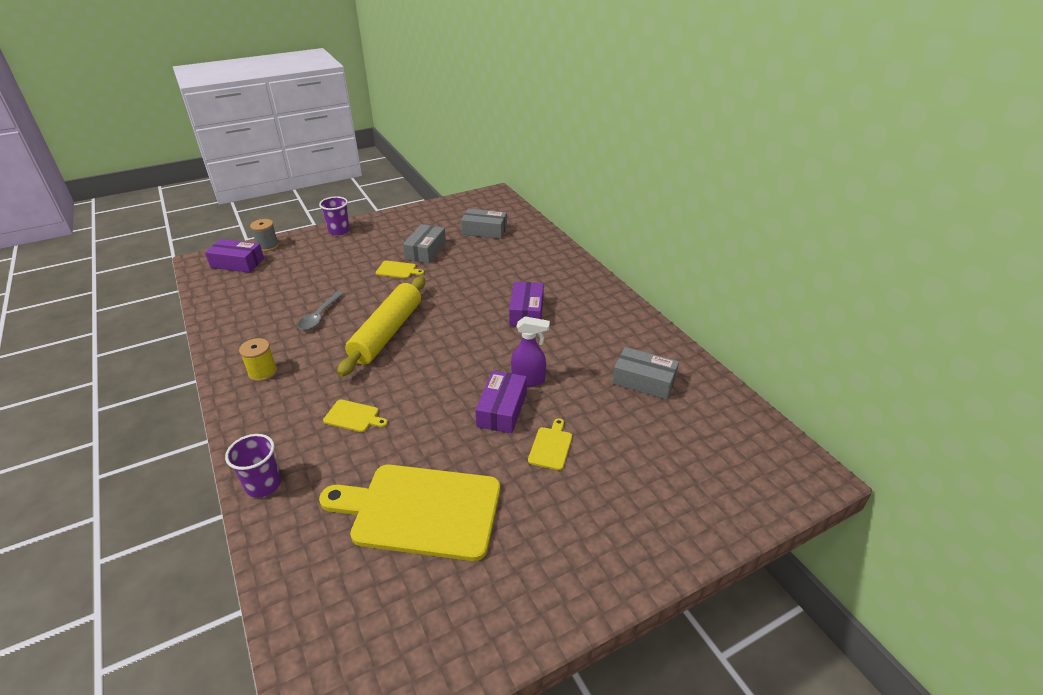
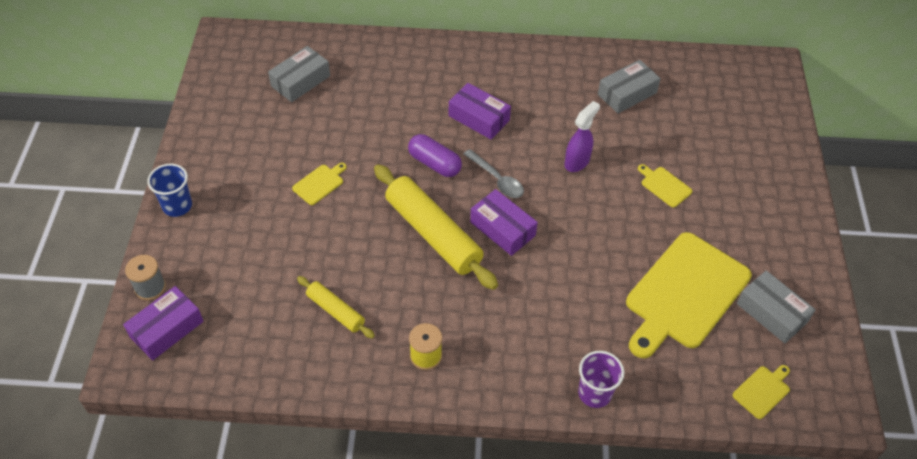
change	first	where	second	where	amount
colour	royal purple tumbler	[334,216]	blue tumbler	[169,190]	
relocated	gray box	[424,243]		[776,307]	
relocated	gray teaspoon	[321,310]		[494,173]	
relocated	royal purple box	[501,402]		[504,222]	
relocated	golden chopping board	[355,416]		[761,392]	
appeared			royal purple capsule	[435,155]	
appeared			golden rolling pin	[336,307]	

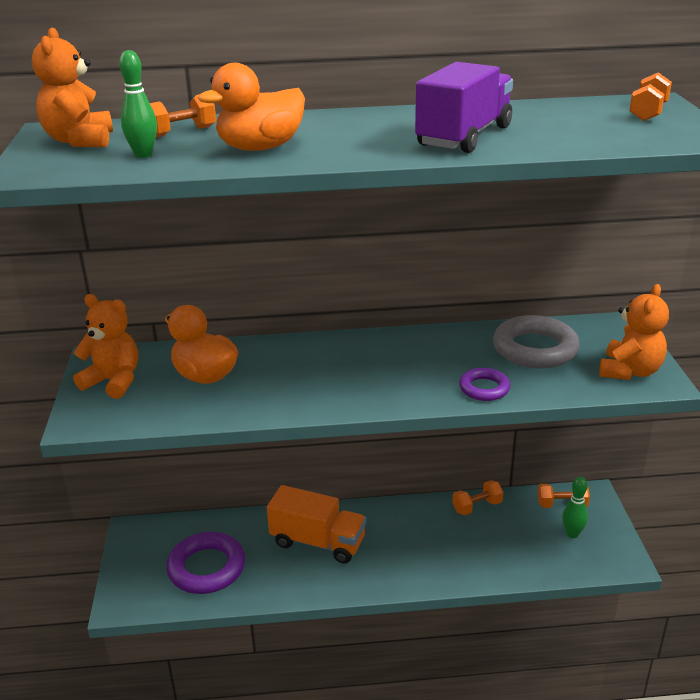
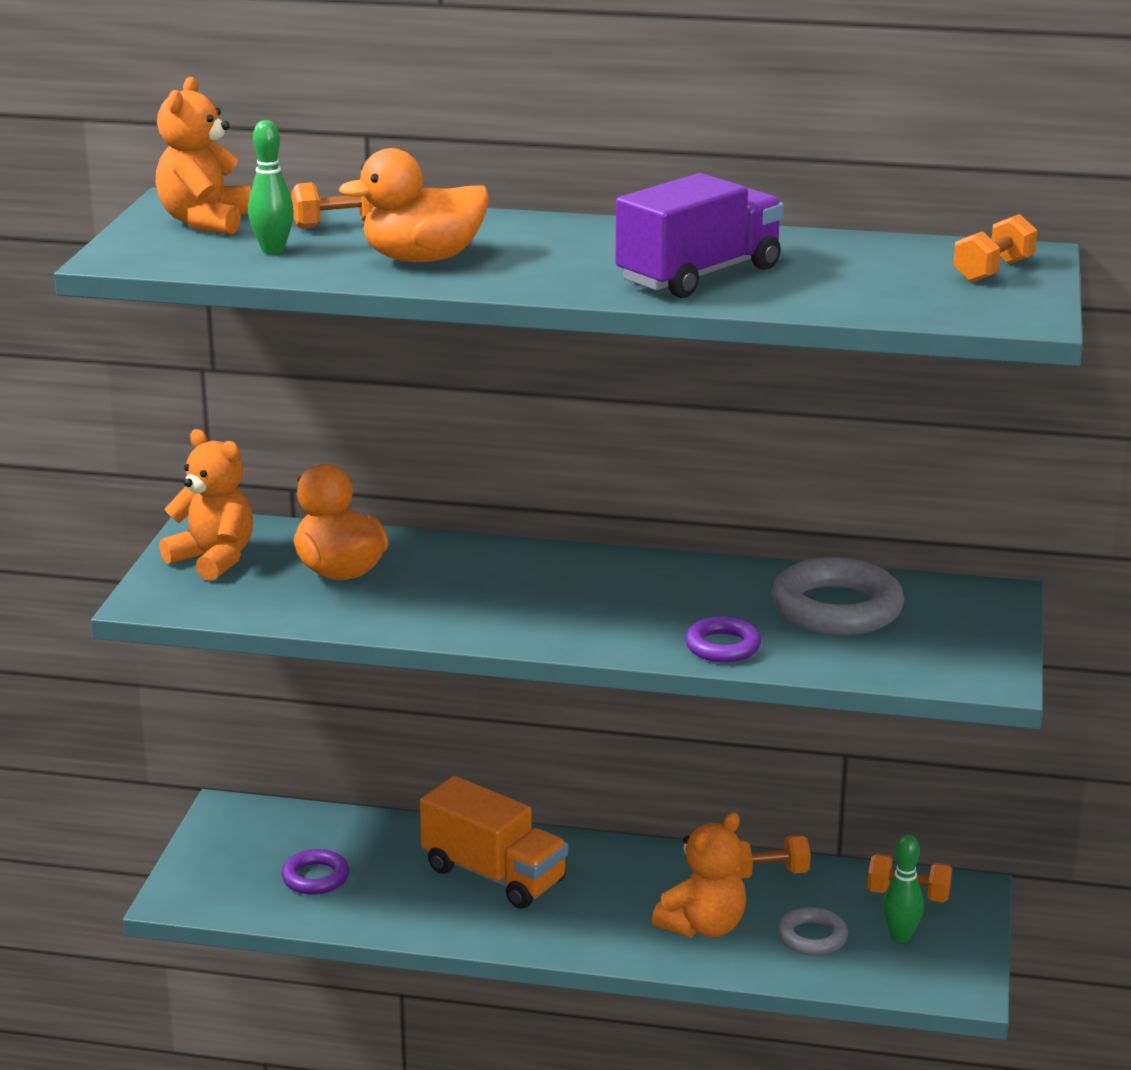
change	first	where	second	where	amount
relocated	bright orange stuffed bear	[634,332]		[699,875]	
size	royal purple torus	[205,563]		[315,872]	x0.56
appeared			gray torus	[813,931]	

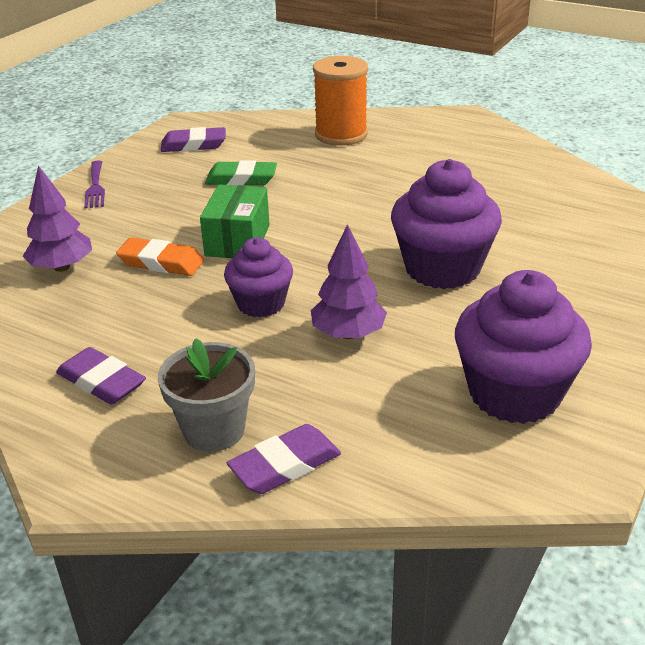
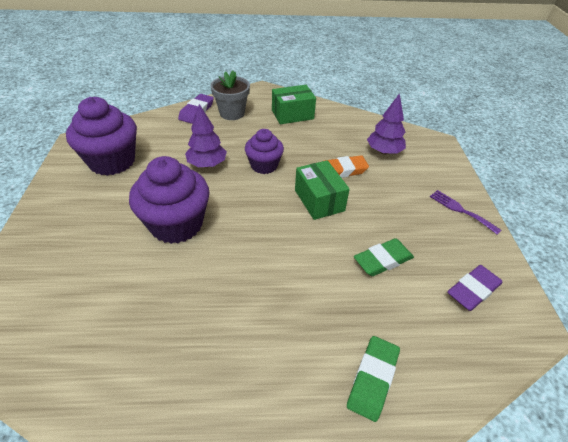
change	first	where	second	where	amount
exchanged	bright orange spool	[340,101]	emerald eraser	[373,379]	
exchanged	royal purple eraser	[101,376]	emerald box	[294,104]	

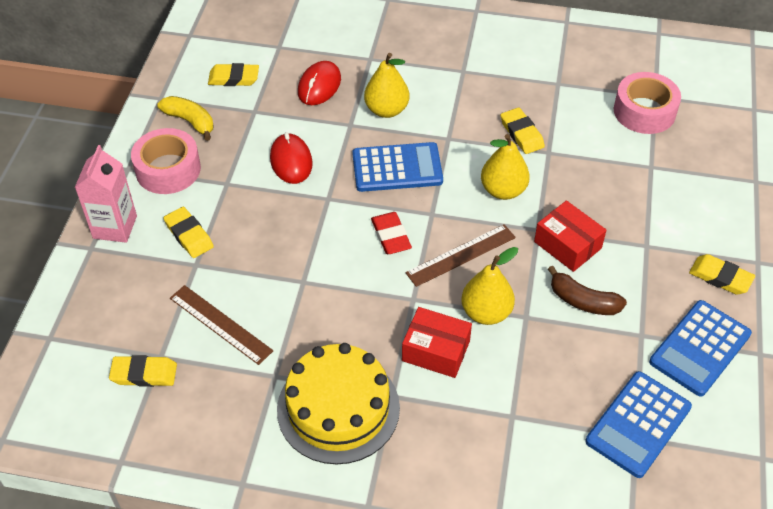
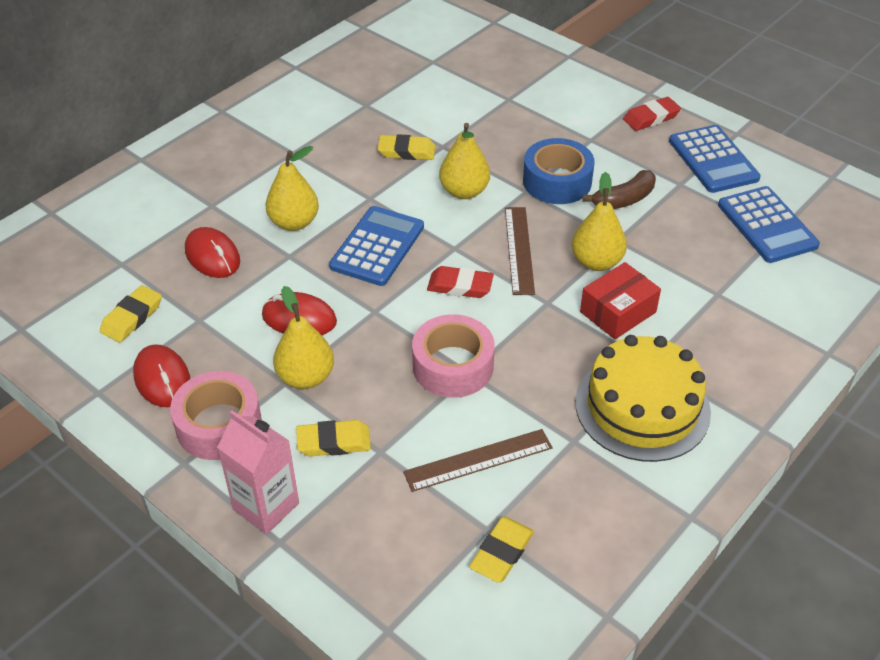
change	first	where	second	where	amount
relocated	pink roll of tape	[647,103]		[453,356]	
exchanged	golden banana fruit	[185,118]	red mouse	[161,375]	
exchanged	red box	[570,236]	blue roll of tape	[558,171]	
colour	golden eraser	[722,274]	red eraser	[652,114]	
appeared			golden pear	[303,337]	

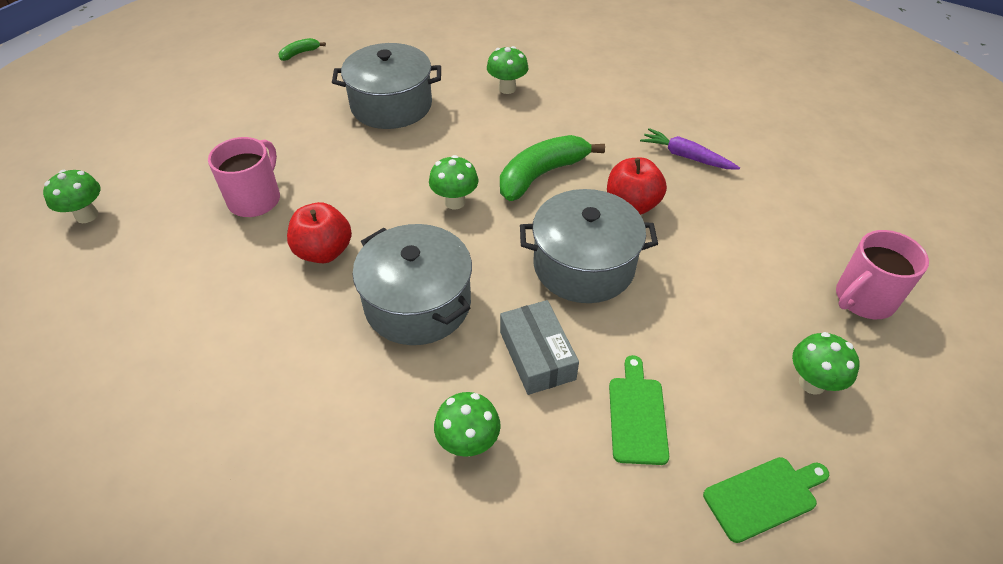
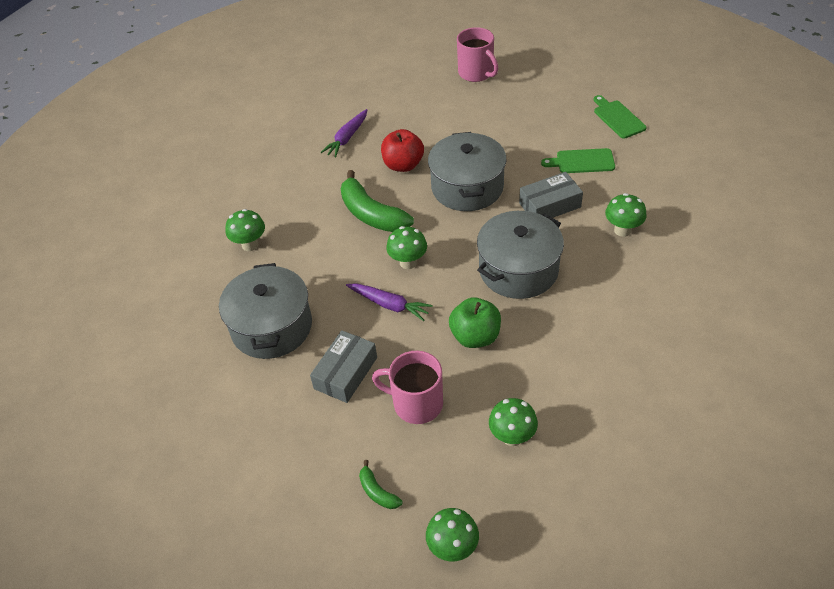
change	first	where	second	where	amount
relocated	emerald banana fruit	[302,49]		[381,484]	
colour	red apple fruit	[319,232]	emerald apple fruit	[475,322]	
relocated	emerald fungus	[826,363]		[513,422]	
appeared			royal purple toy carrot	[389,302]	
appeared			gray box	[343,366]	

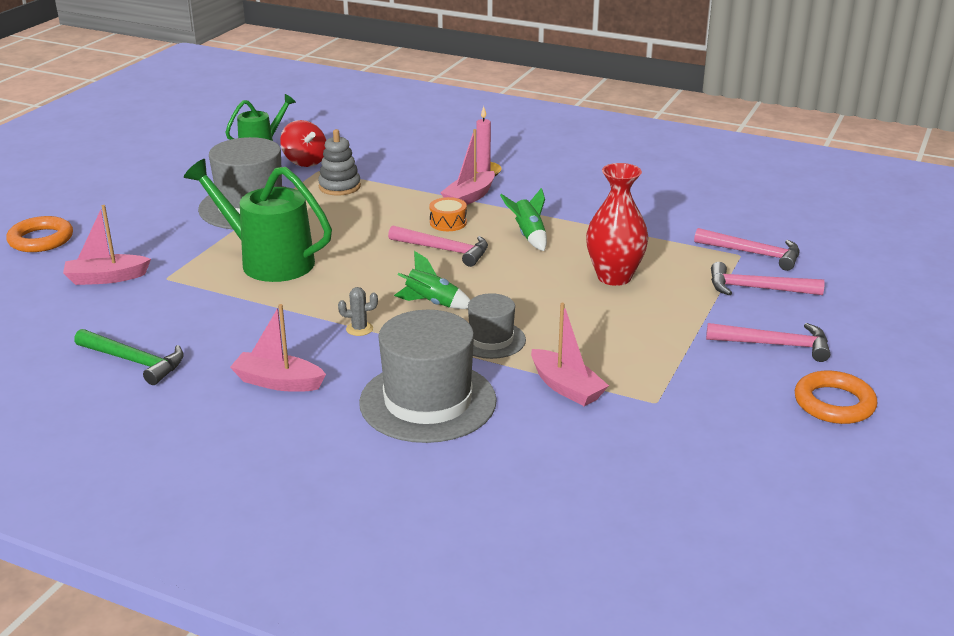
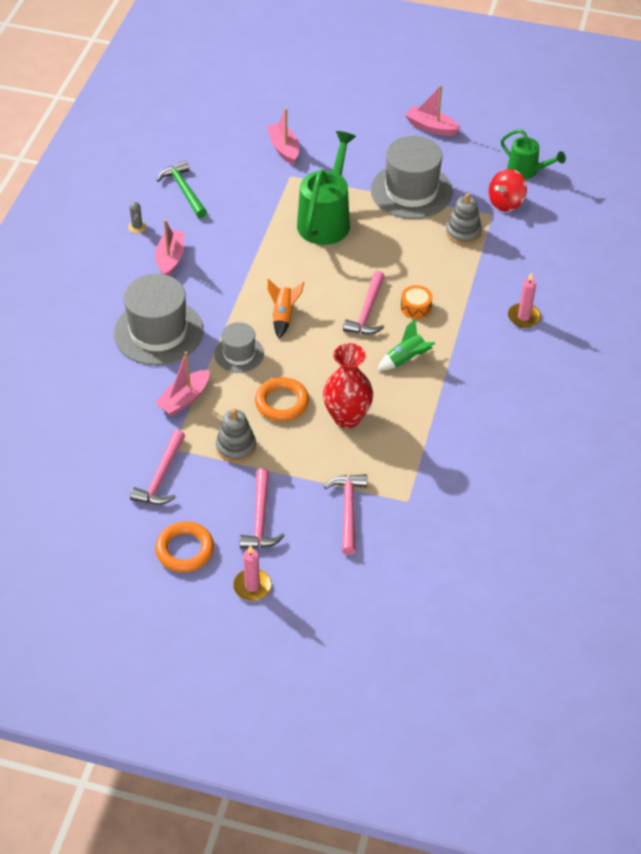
change	first	where	second	where	amount
relocated	pink sailboat	[467,167]		[432,110]	
relocated	bright orange torus	[39,234]		[282,399]	
relocated	pink claw hammer	[747,249]		[157,467]	
colour	emerald toy rocket	[432,280]	bright orange toy rocket	[285,309]	
relocated	gray saguaro cactus	[358,311]		[137,217]	
spun	emerald claw hammer	[129,357]		[182,189]	135 degrees clockwise
appeared			gray stacking rings	[236,435]	
appeared			pink candle	[252,573]	

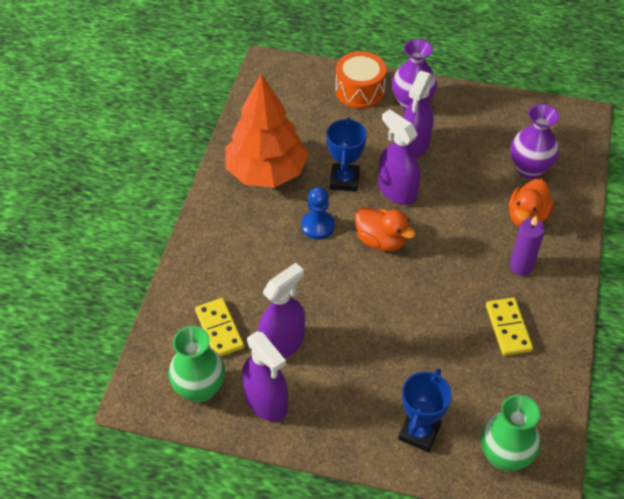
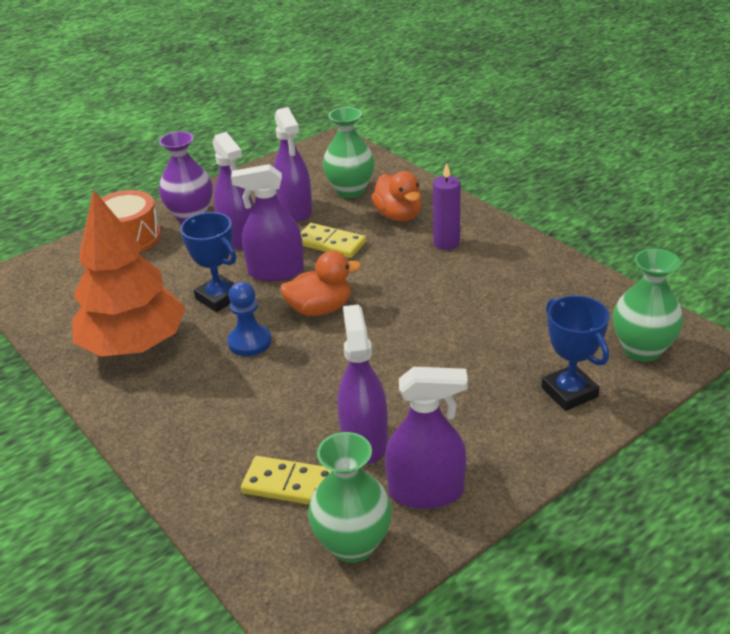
change	first	where	second	where	amount
colour	royal purple vase	[535,141]	emerald vase	[349,152]	
relocated	golden domino tile	[509,327]		[333,240]	
appeared			royal purple spray cleaner	[293,164]	

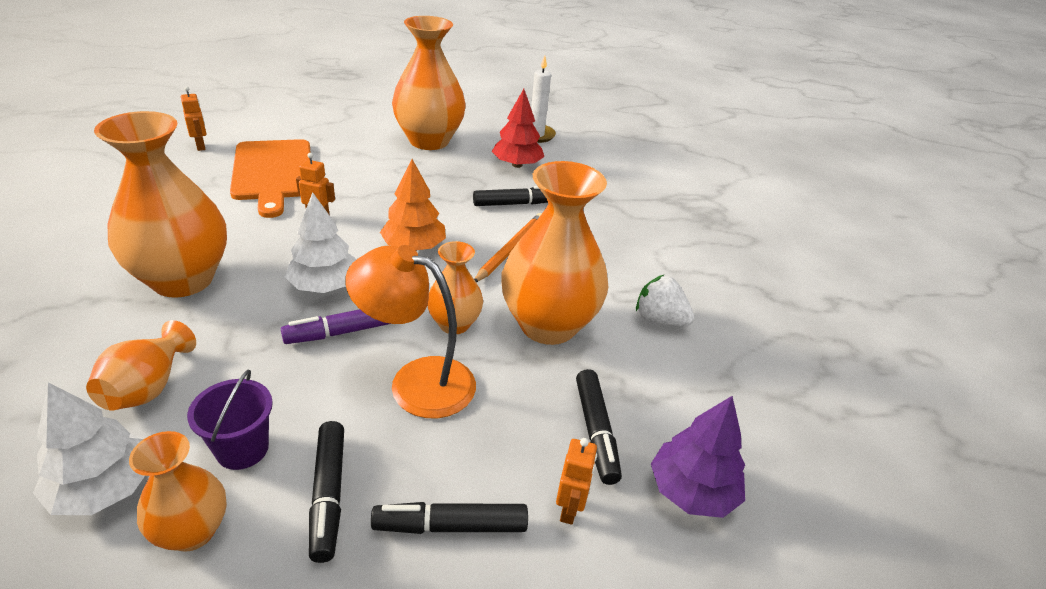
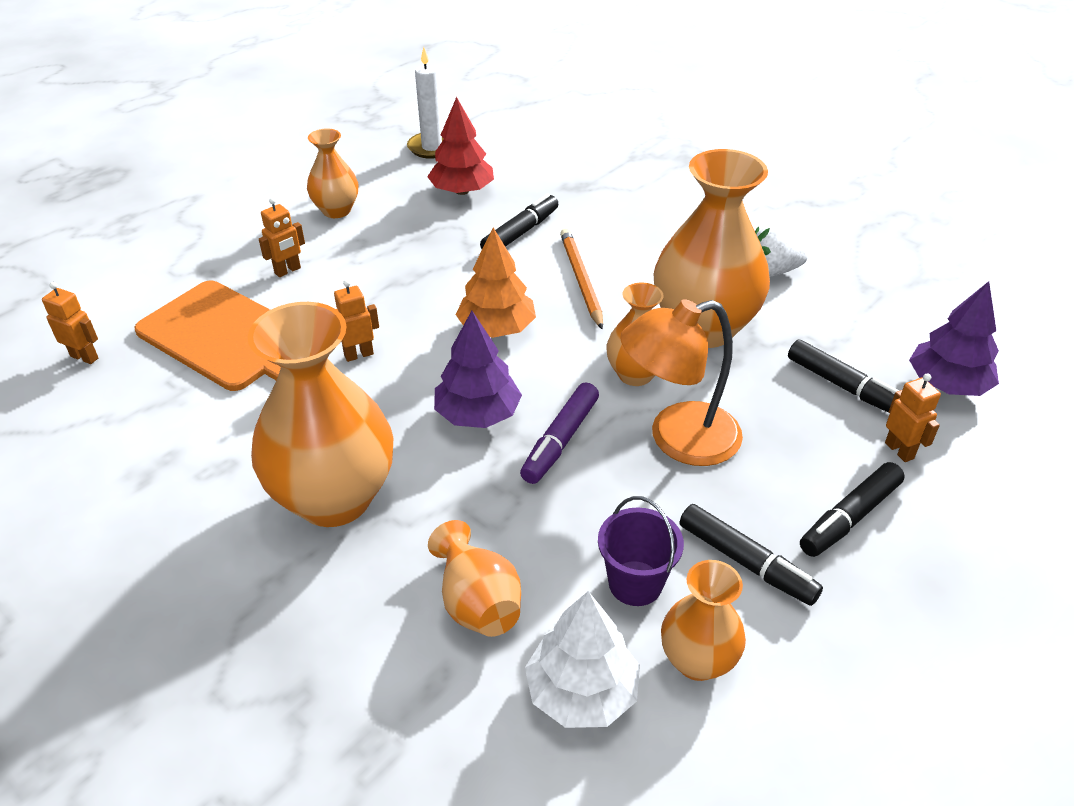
change	first	where	second	where	amount
size	bright orange vase	[429,83]		[332,173]	x0.53
colour	white tree	[320,242]	royal purple tree	[478,369]	
appeared			bright orange robot	[282,237]	

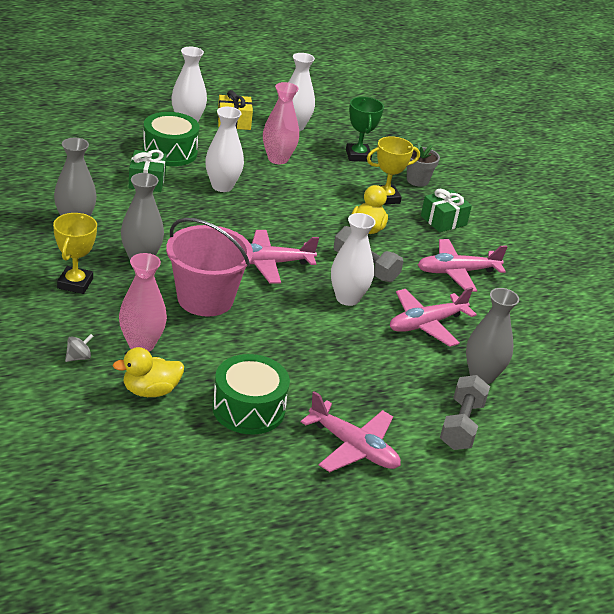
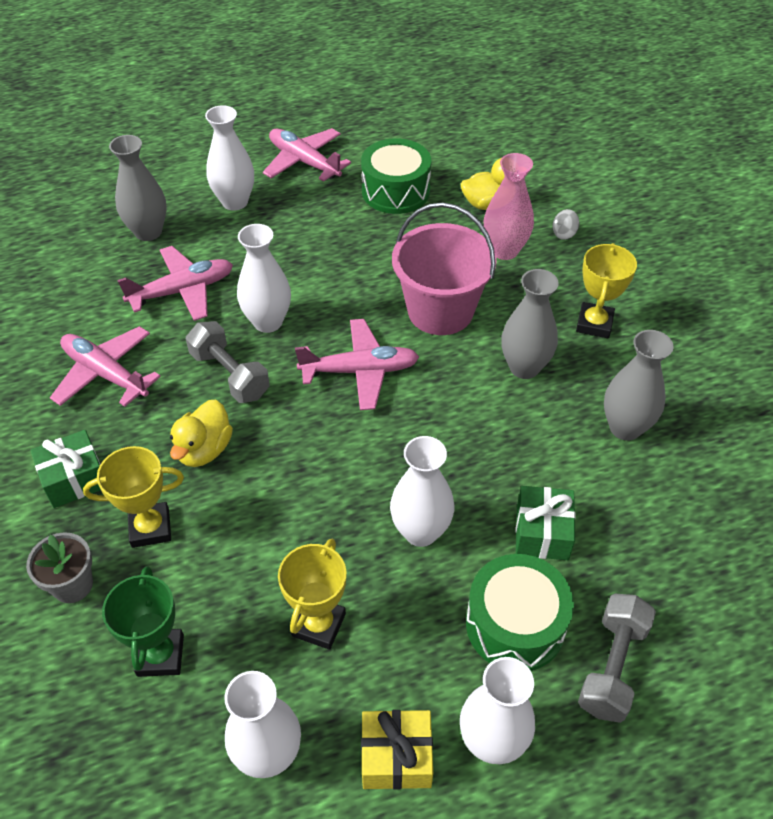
change	first	where	second	where	amount
exchanged	pink vase	[281,123]	golden prize cup	[312,594]	
spun	pink aeroplane	[462,265]		[105,366]	135 degrees counterclockwise
relocated	gray hand weight	[465,412]		[617,658]	
appeared			white vase	[229,158]	

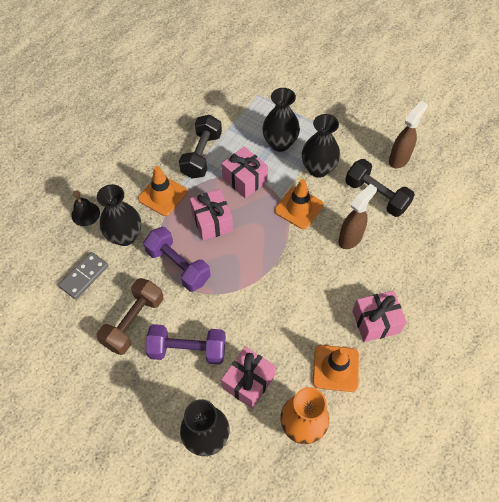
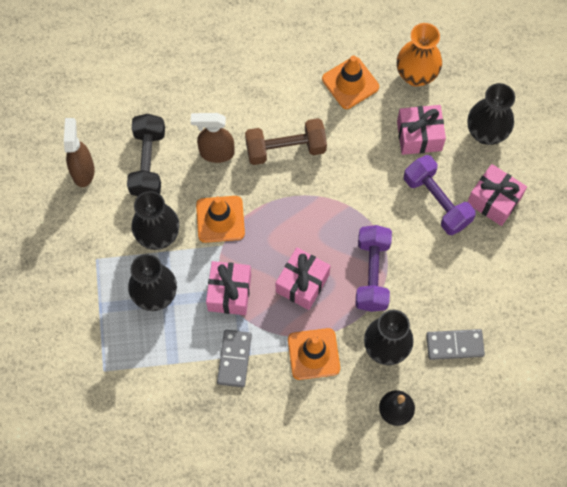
change	first	where	second	where	amount
spun	dark brown spray cleaner	[408,134]		[79,152]	90 degrees clockwise
exchanged	ebony hand weight	[200,146]	gray domino tile	[234,359]	
relocated	dark brown hand weight	[129,316]		[286,141]	
relocated	pink present	[379,316]		[497,195]	

